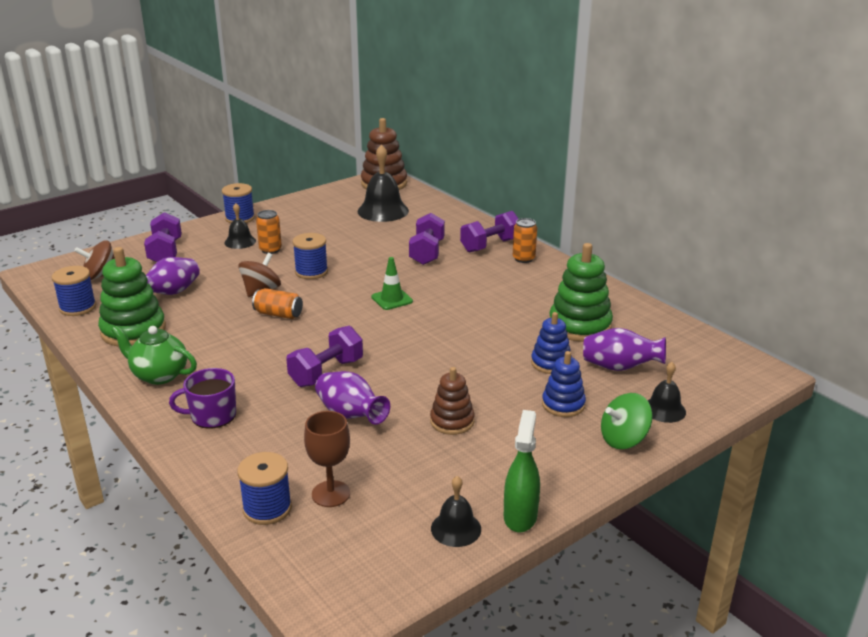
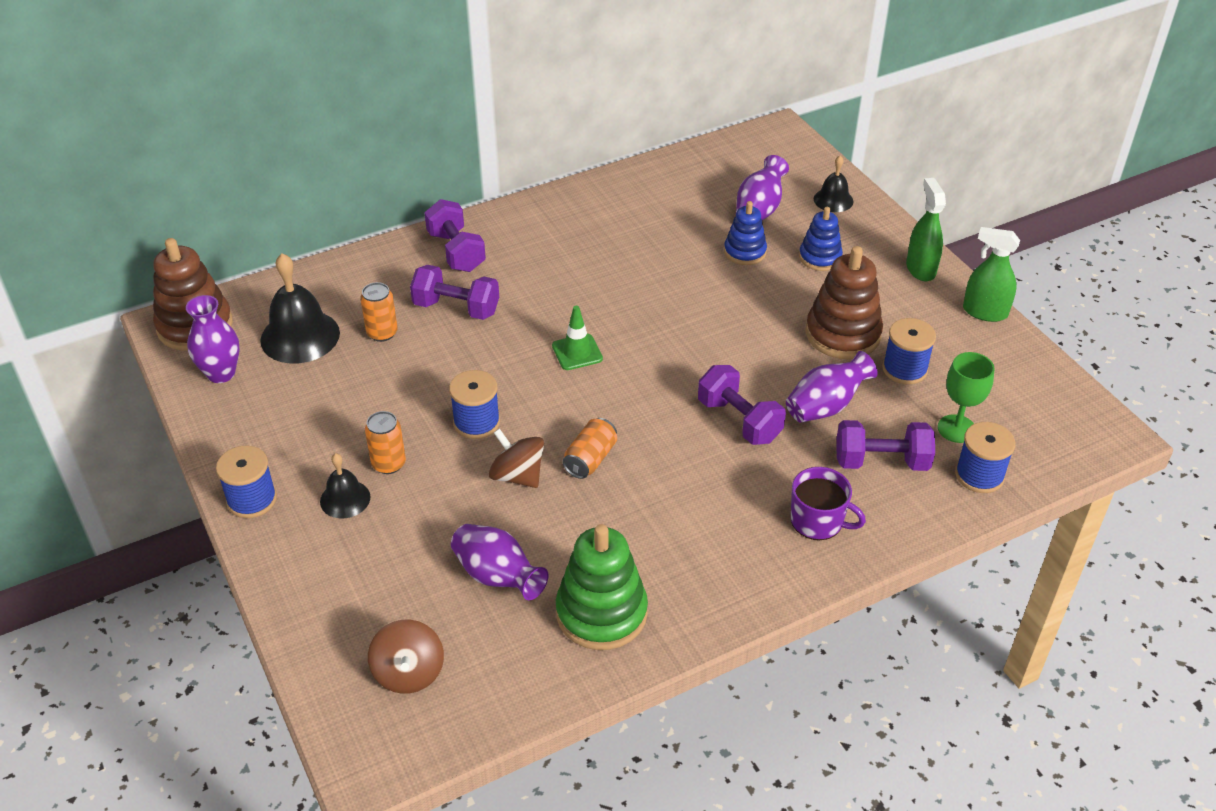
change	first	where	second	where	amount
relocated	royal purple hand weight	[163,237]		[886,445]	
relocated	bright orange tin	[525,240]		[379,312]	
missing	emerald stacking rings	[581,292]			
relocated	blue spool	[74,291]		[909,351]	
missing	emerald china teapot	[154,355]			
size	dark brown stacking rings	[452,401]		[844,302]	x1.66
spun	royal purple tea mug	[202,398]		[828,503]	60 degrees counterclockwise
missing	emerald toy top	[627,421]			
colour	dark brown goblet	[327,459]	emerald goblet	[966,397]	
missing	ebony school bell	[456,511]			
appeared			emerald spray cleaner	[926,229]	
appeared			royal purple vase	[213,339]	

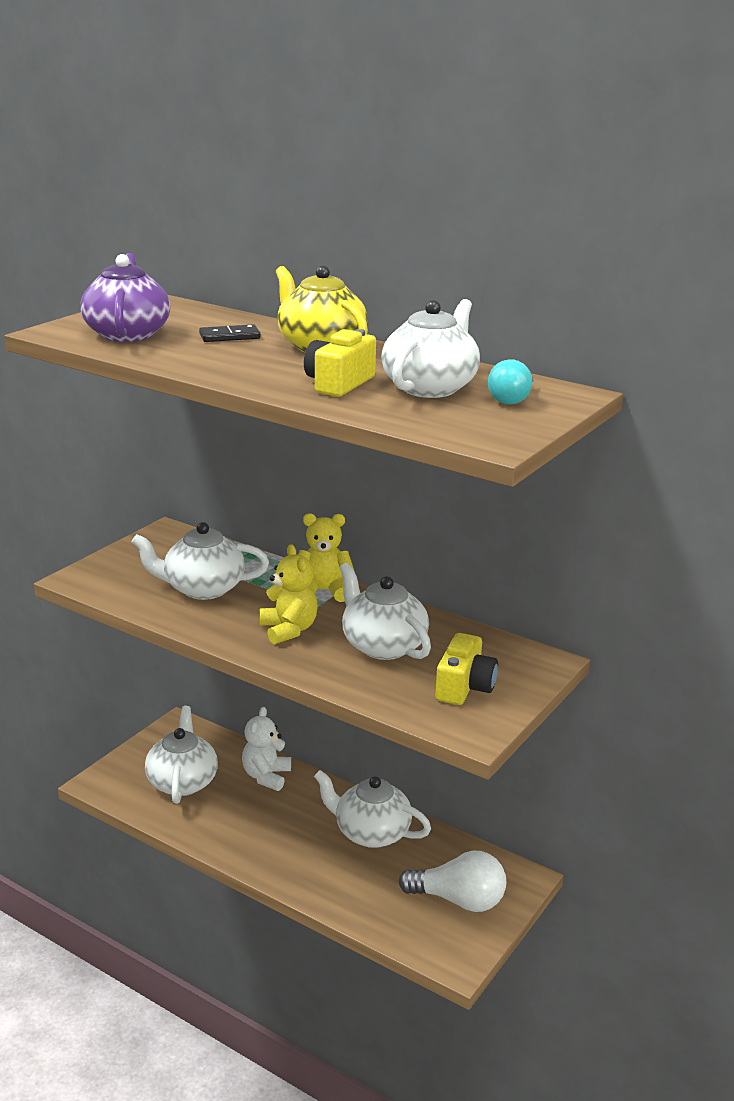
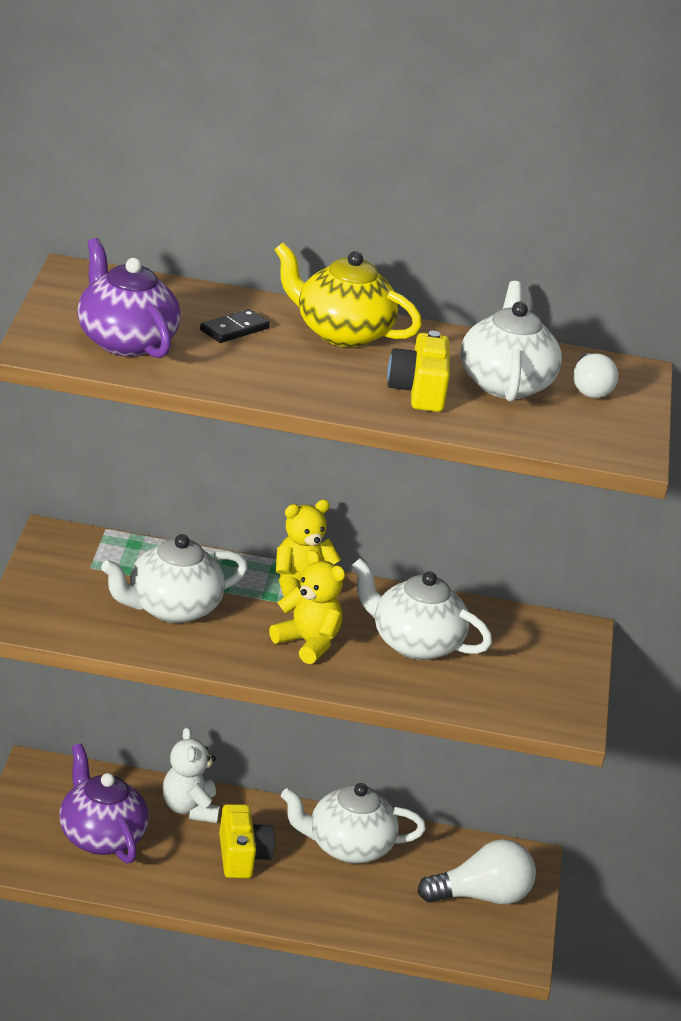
change	first	where	second	where	amount
colour	turquoise light bulb	[510,381]	white light bulb	[595,375]	
relocated	golden photo camera	[467,669]		[247,841]	
colour	white china teapot	[181,755]	royal purple china teapot	[104,803]	

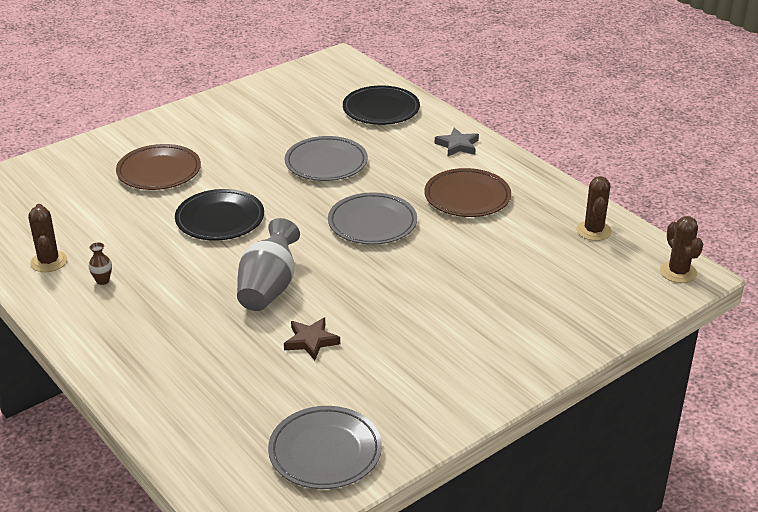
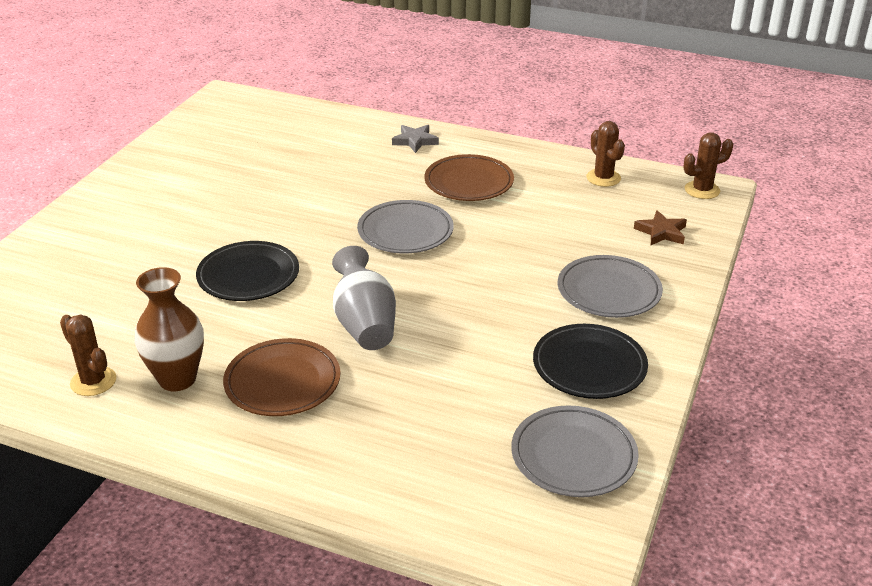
change	first	where	second	where	amount
relocated	ebony dinner plate	[381,105]		[590,361]	
relocated	gray dinner plate	[326,158]		[610,286]	
relocated	dark brown dinner plate	[158,167]		[282,377]	
spun	dark brown saguaro cactus	[681,249]		[708,165]	60 degrees counterclockwise
size	dark brown vase	[100,263]		[169,329]	x2.38
relocated	dark brown star	[312,338]		[660,227]	

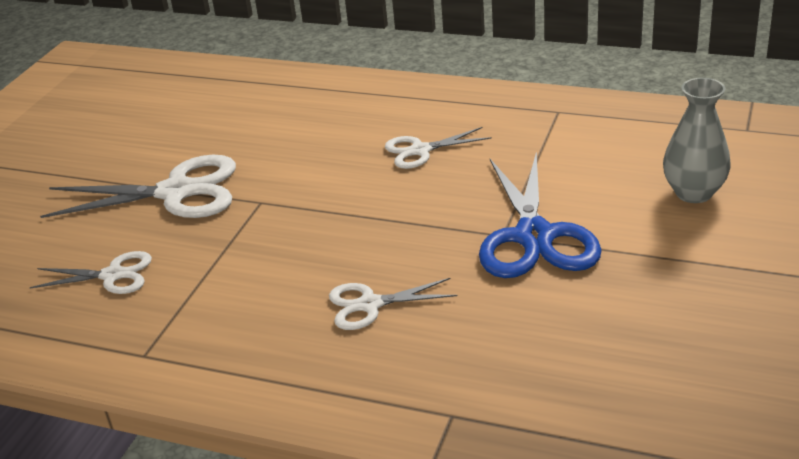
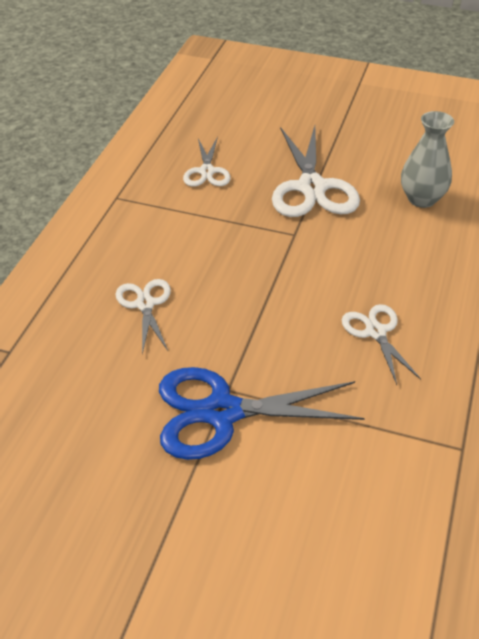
change	first	where	second	where	amount
relocated	gray vase	[697,140]		[427,159]	

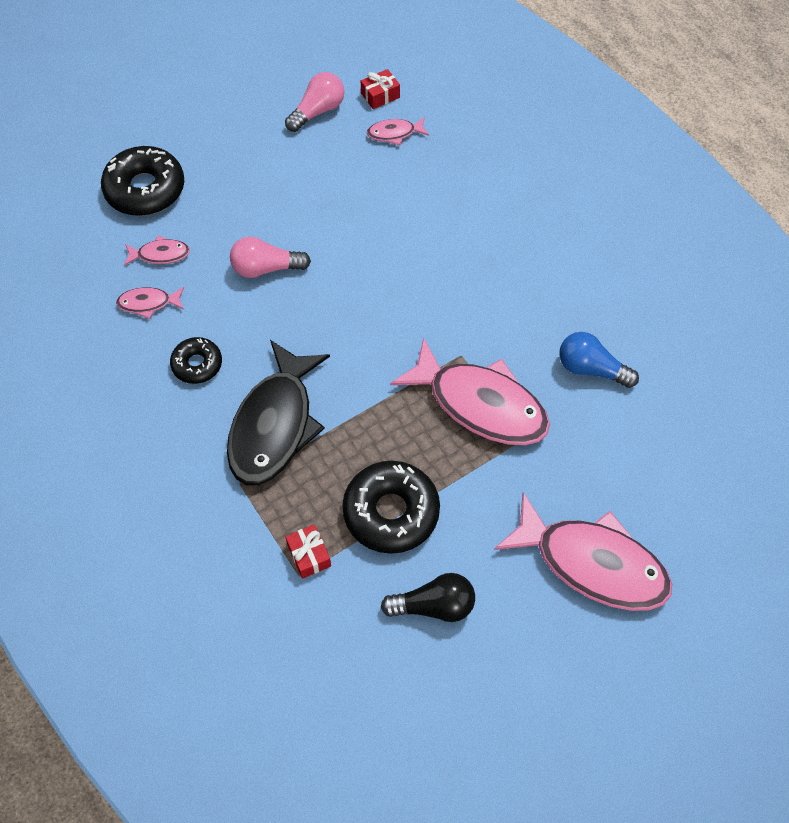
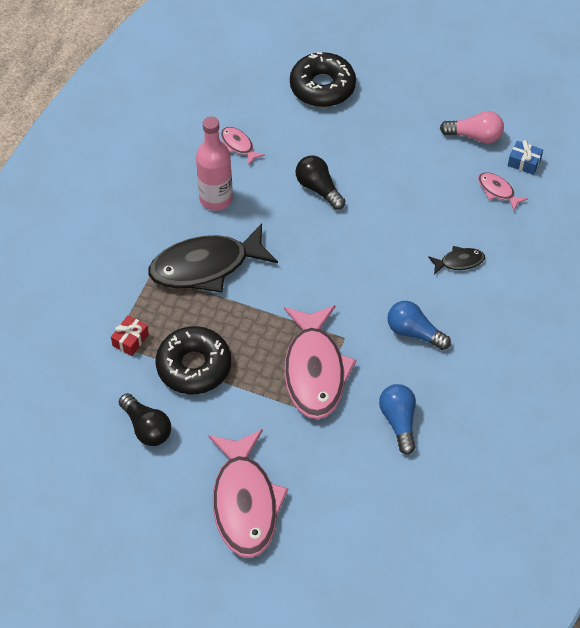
change	first	where	second	where	amount
colour	red present	[380,89]	blue present	[525,157]	
missing	pink toy fish	[157,250]			
colour	pink light bulb	[270,257]	ebony light bulb	[320,183]	
exchanged	ebony doughnut	[196,360]	pink bottle	[214,163]	
appeared			ebony toy fish	[456,260]	
appeared			blue light bulb	[419,325]	

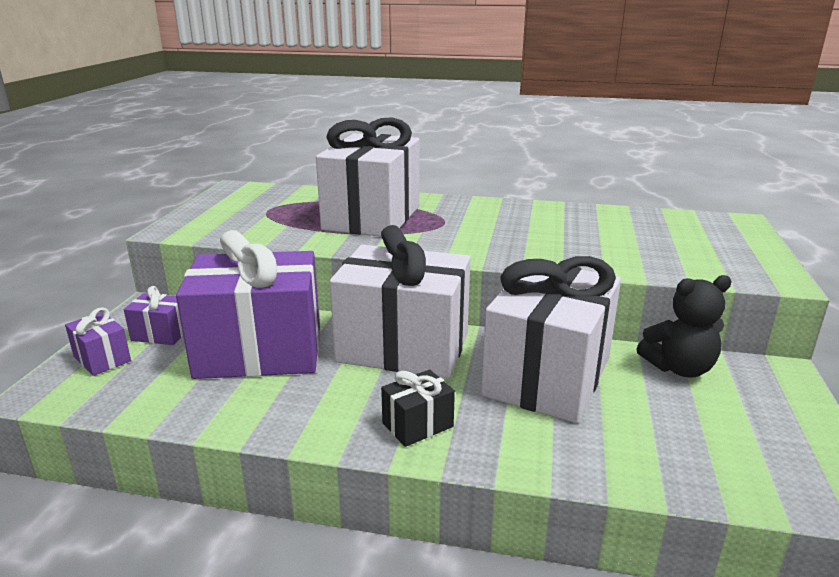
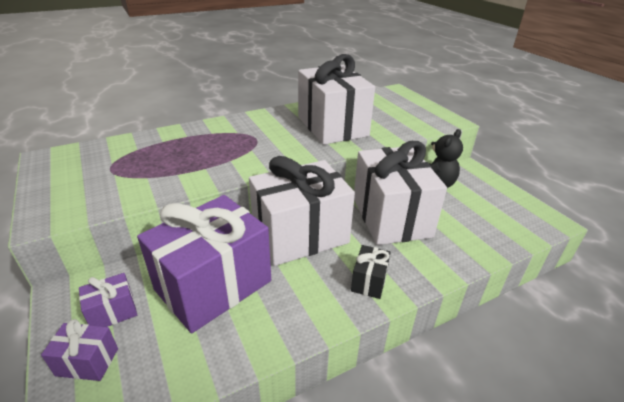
change	first	where	second	where	amount
relocated	white present	[368,177]		[336,99]	

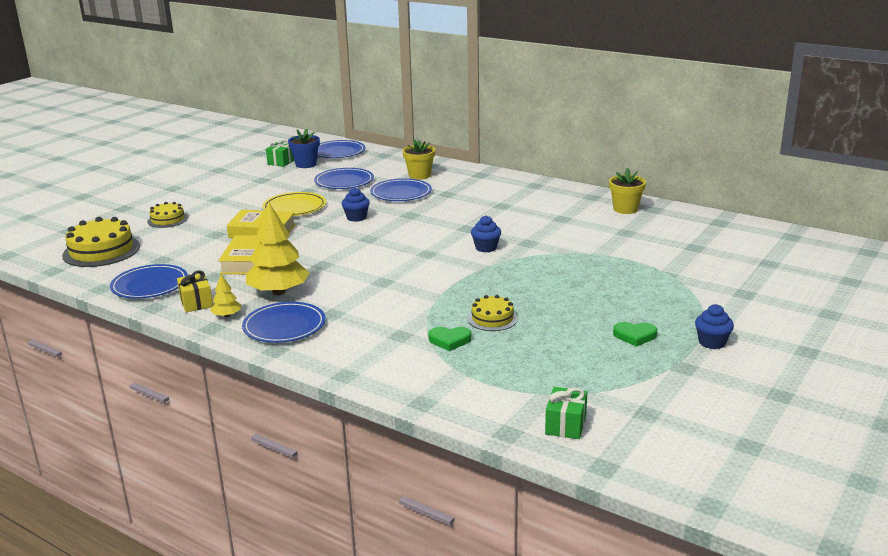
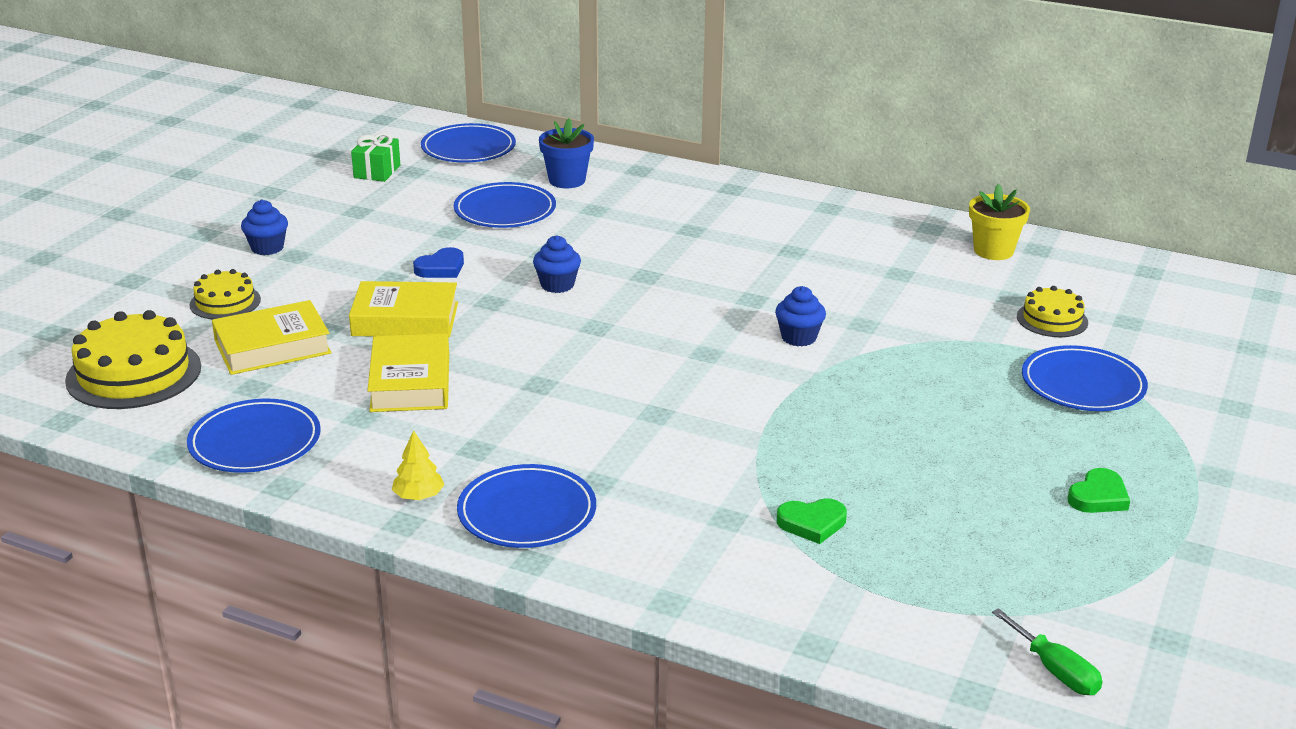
change	first	where	second	where	amount
relocated	blue plant pot	[304,148]		[566,153]	
missing	golden plant pot	[418,159]			
relocated	blue dinner plate	[401,189]		[1085,378]	
exchanged	golden dinner plate	[294,204]	blue heart shape	[438,262]	
missing	golden tree	[278,248]			
missing	golden present	[195,291]			
relocated	golden gateau	[493,313]		[1052,311]	
relocated	blue cupcake	[714,326]		[264,227]	
spun	emerald heart shape	[635,334]		[1098,490]	45 degrees counterclockwise
exchanged	emerald present	[566,413]	emerald flat screwdriver	[1047,651]	
appeared			golden book	[272,337]	

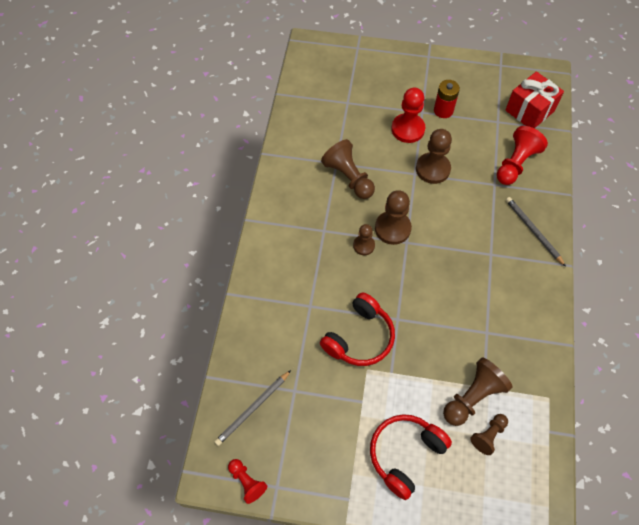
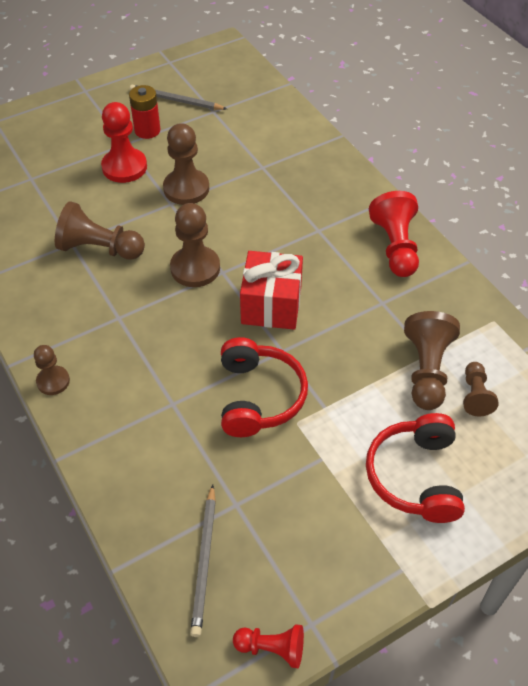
change	first	where	second	where	amount
relocated	red present	[534,100]		[271,290]	
relocated	red pawn	[522,155]		[394,234]	
relocated	gray wooden pencil	[536,232]		[178,97]	
relocated	dark brown pawn	[364,239]		[52,370]	

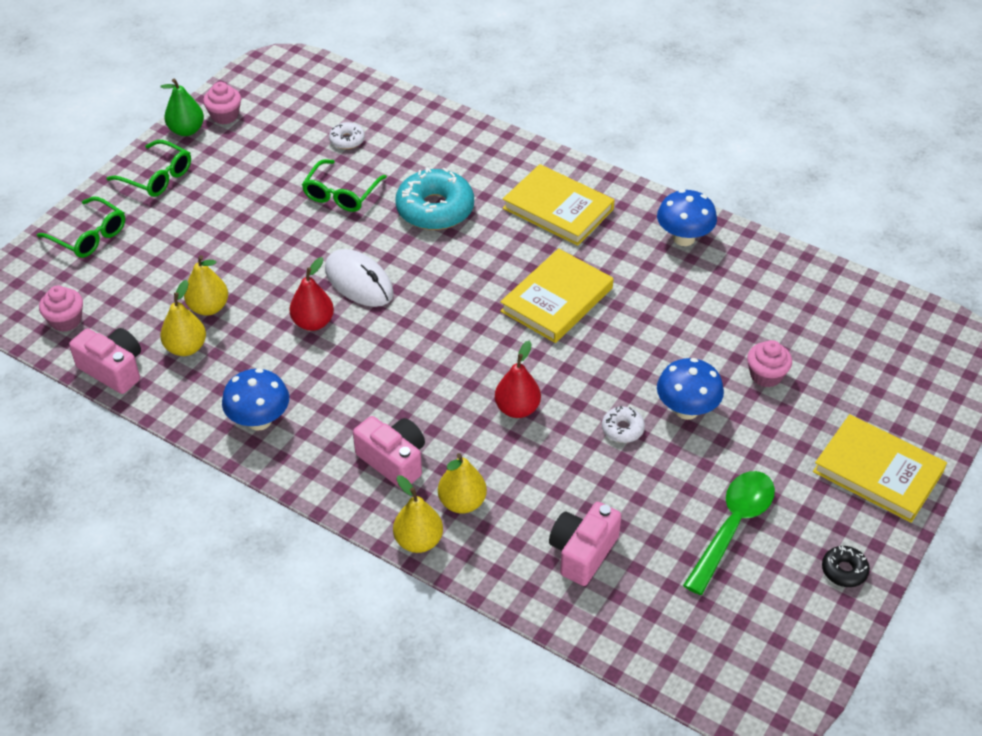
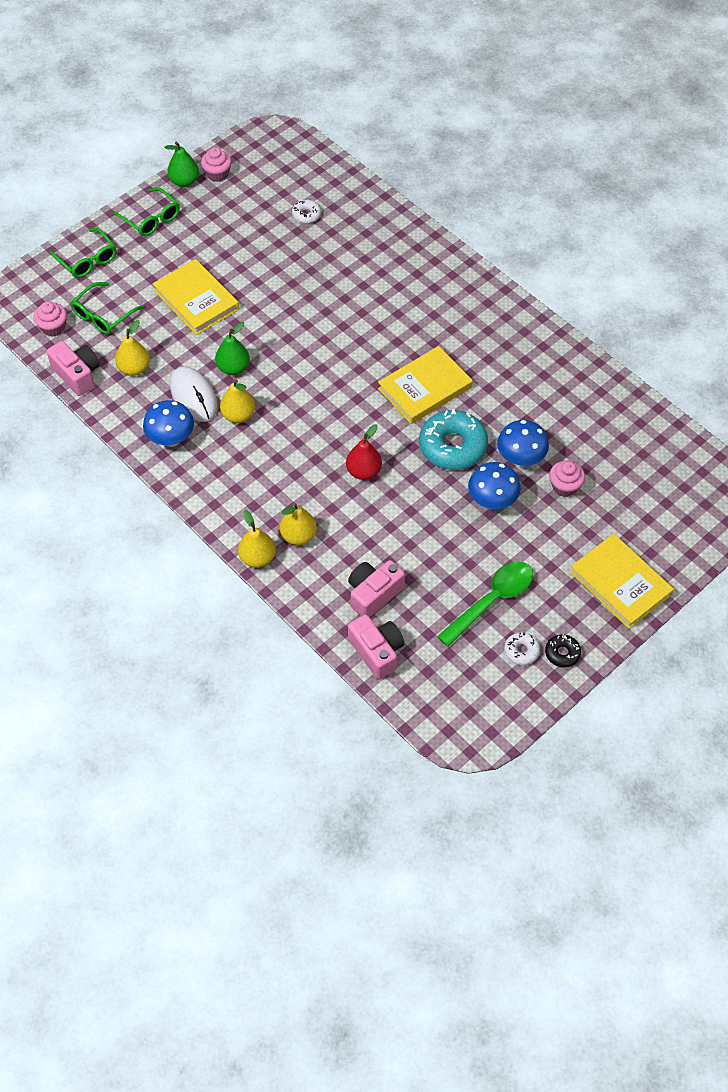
change	first	where	second	where	amount
relocated	emerald eyeglasses	[344,185]		[107,308]	
relocated	golden book	[558,205]		[196,297]	
relocated	turquoise doughnut	[434,198]		[453,439]	
relocated	blue fungus	[687,217]		[523,443]	
relocated	white mouse	[359,278]		[194,394]	
relocated	golden pear	[206,285]		[237,401]	
colour	red pear	[311,294]	emerald pear	[232,348]	
relocated	white doughnut	[623,424]		[522,648]	
relocated	pink photo camera	[389,452]		[376,647]	

